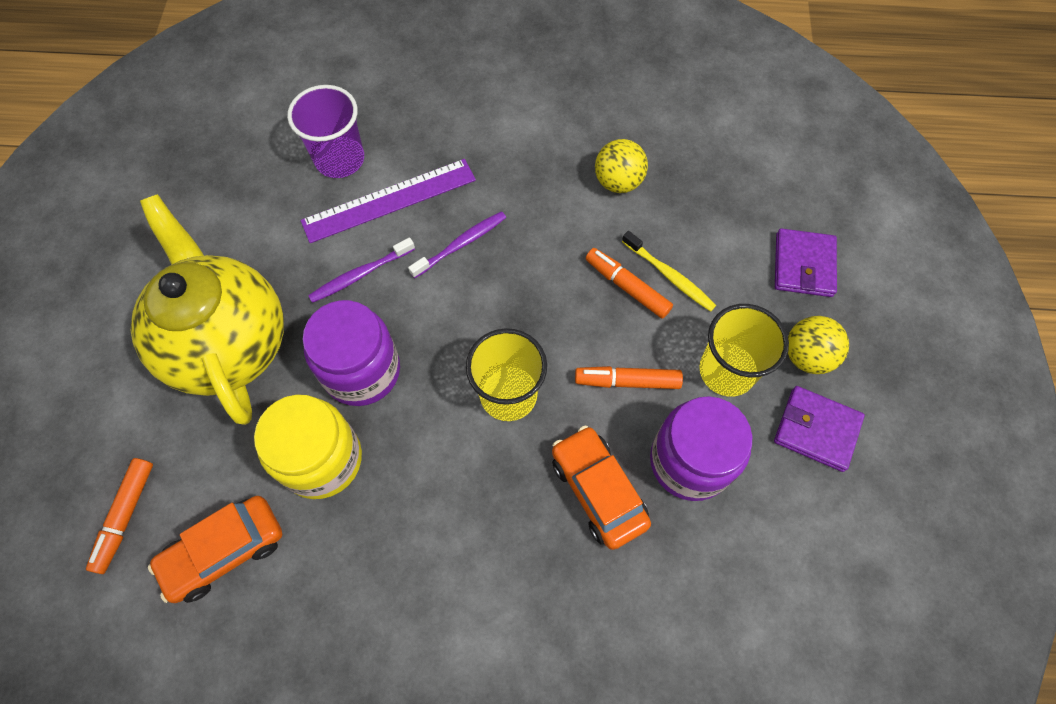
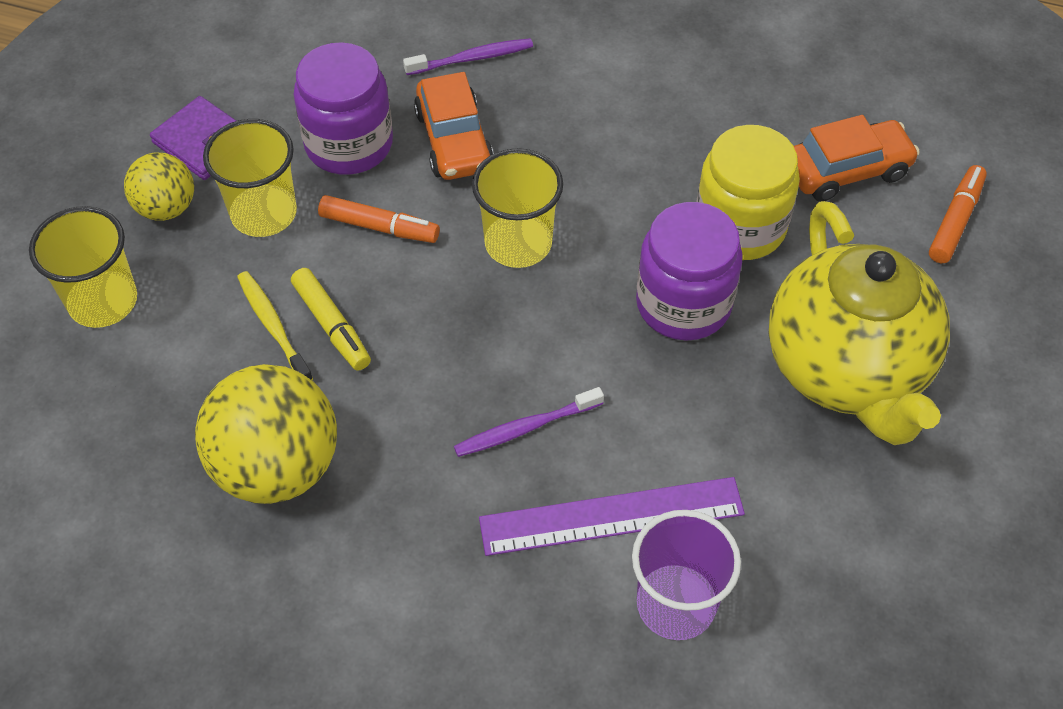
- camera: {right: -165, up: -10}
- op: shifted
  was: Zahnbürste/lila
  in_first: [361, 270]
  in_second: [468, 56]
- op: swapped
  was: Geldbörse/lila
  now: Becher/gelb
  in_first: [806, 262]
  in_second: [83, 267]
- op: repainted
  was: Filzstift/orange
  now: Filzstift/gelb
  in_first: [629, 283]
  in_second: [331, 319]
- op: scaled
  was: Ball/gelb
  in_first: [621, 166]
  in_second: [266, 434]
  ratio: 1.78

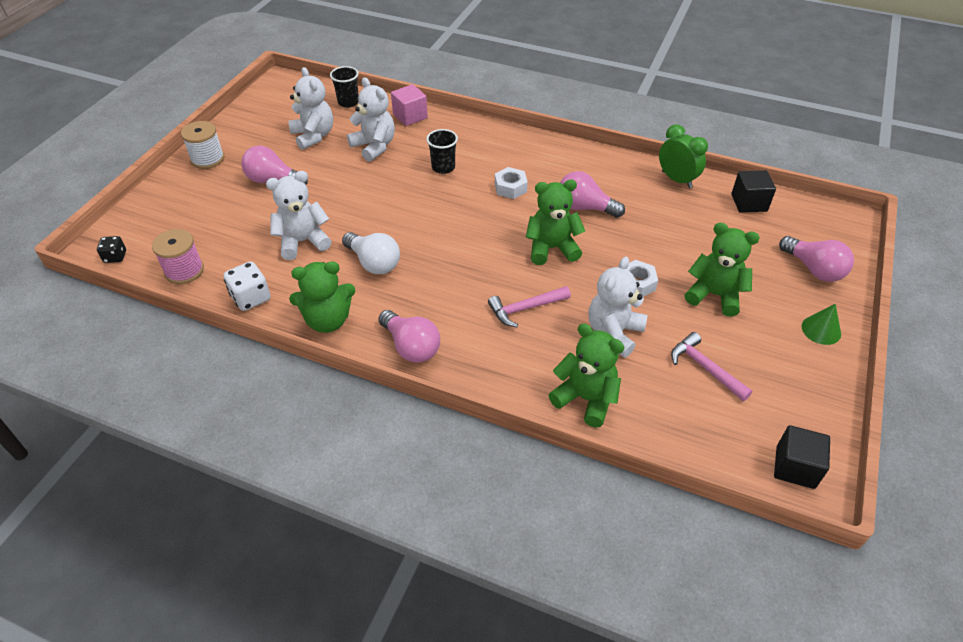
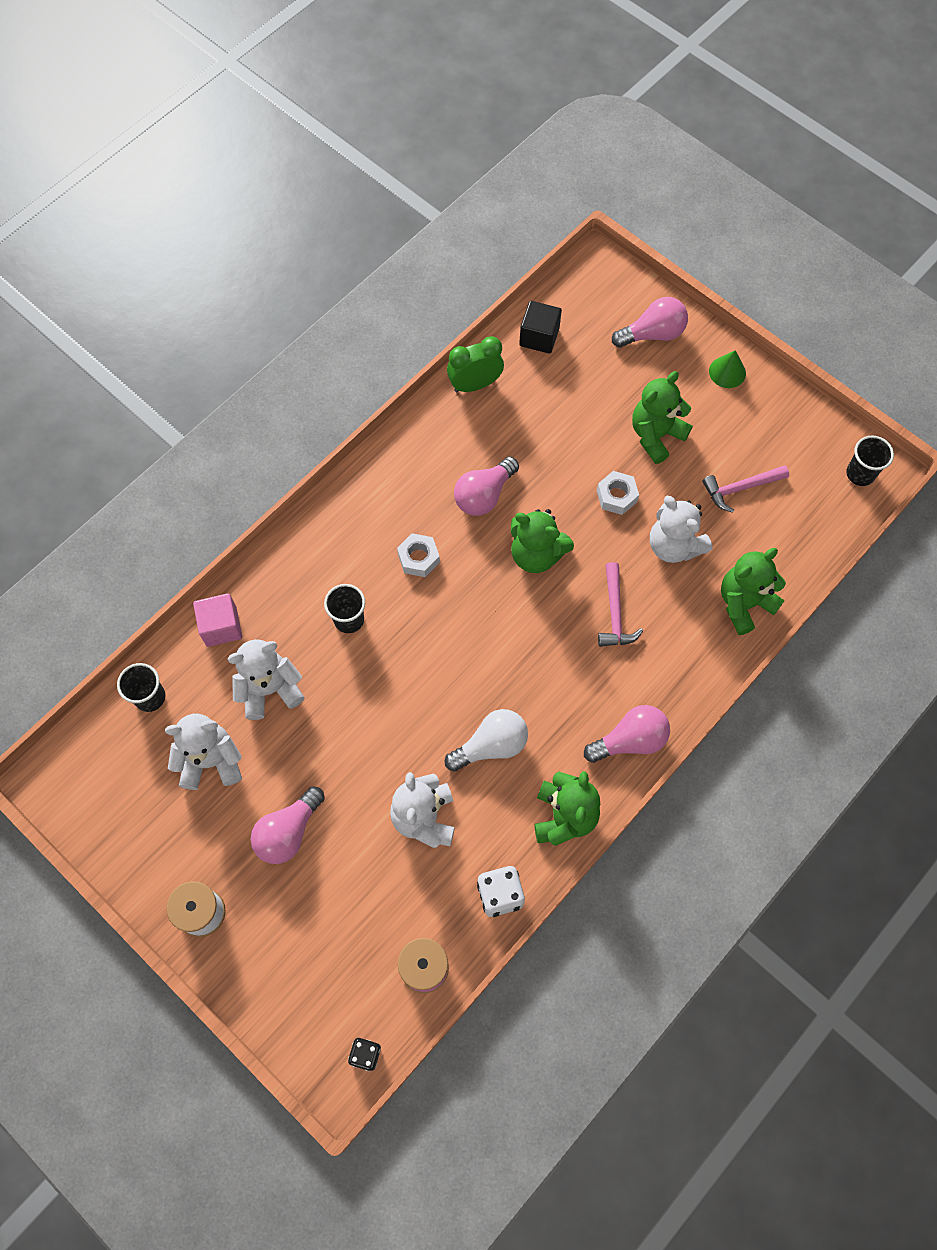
- camera: {right: -70, up: 20}
- op: swapped
  was: Kubus/schwarz
  now: Becher/schwarz
  in_first: [802, 457]
  in_second: [870, 461]
- op: rotated
  was: Teddybär/grün
  in_first: [555, 222]
  in_second: [542, 541]
  clockwise: -75

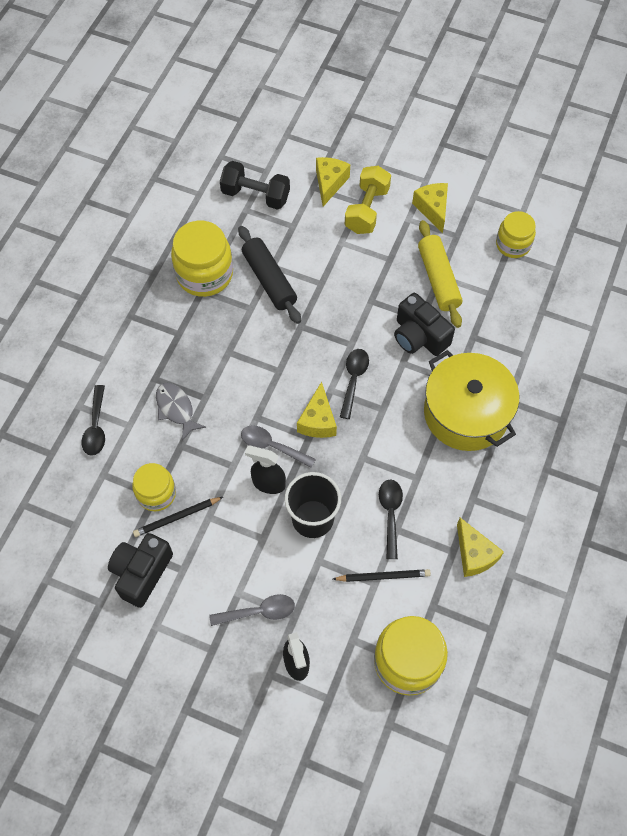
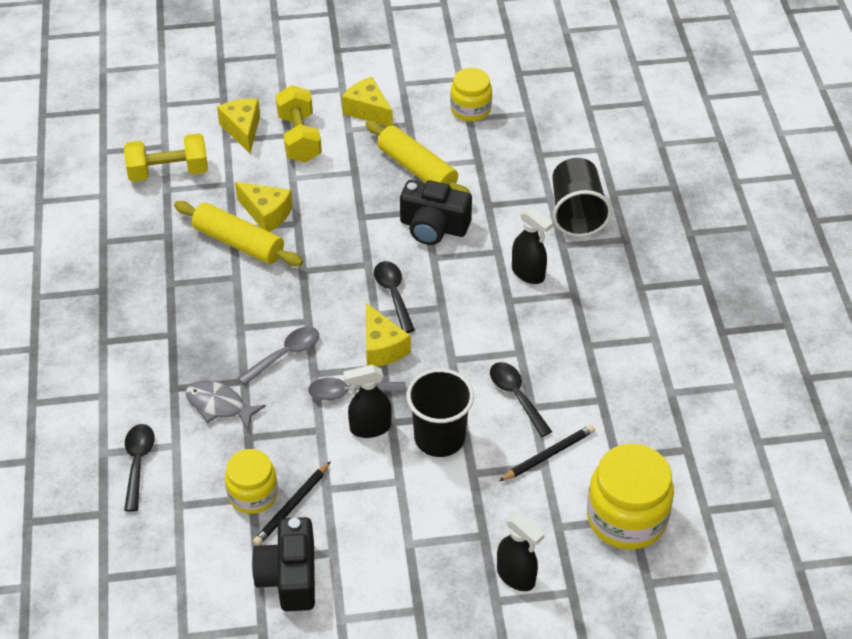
- camera: {right: -30, up: -15}
- op: gone
  was: Einmachglas/gelb
  in_first: [202, 259]
- op: new
  now: Becher/schwarz
  in_second: [582, 197]
- op: shifted
  was: Löffel/grau
  in_first: [252, 610]
  in_second: [278, 356]
- op: shifted
  was: Käse/gelb
  in_first: [480, 547]
  in_second: [264, 207]
- op: swapped
  was: Kochtopf/gelb
  now: Sprühflasche/schwarz
  in_first: [471, 400]
  in_second: [532, 245]
- op: repainted
  was: Hantel/schwarz
  now: Hantel/gelb
  in_first: [255, 185]
  in_second: [166, 157]
- op: repainted
  was: Nudelholz/schwarz
  now: Nudelholz/gelb
  in_first: [269, 275]
  in_second: [238, 233]
- op: rotated
  was: Löffel/schwarz
  in_first: [93, 420]
  in_second: [139, 468]
  clockwise: -150

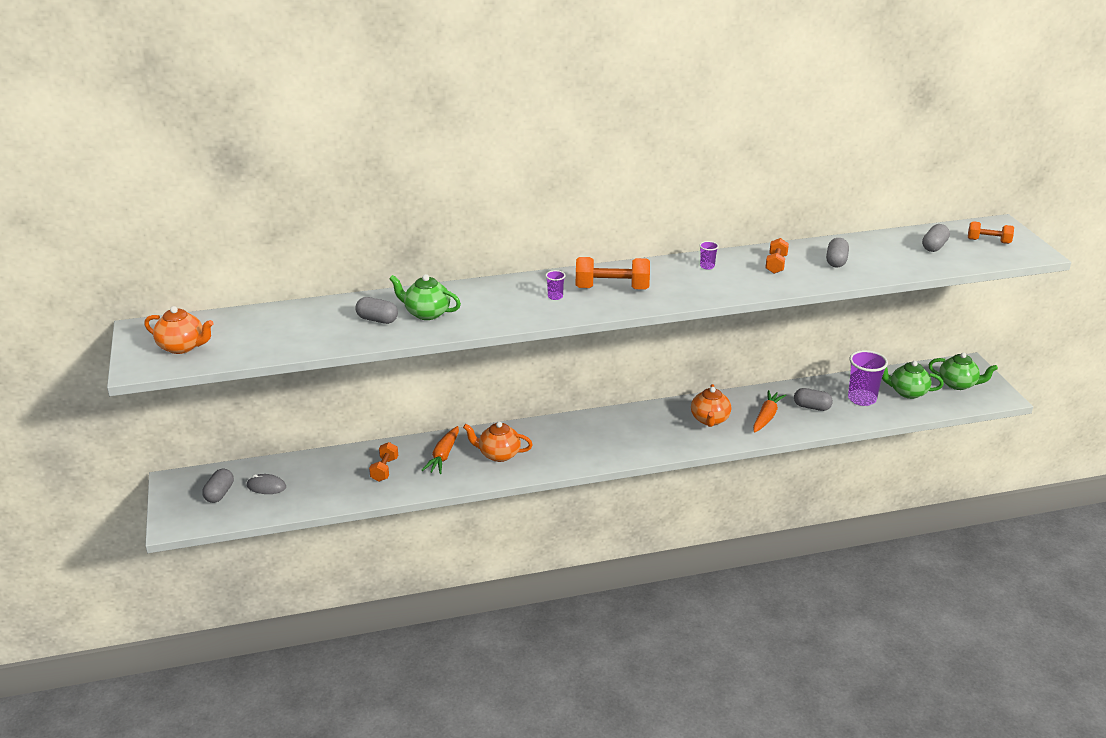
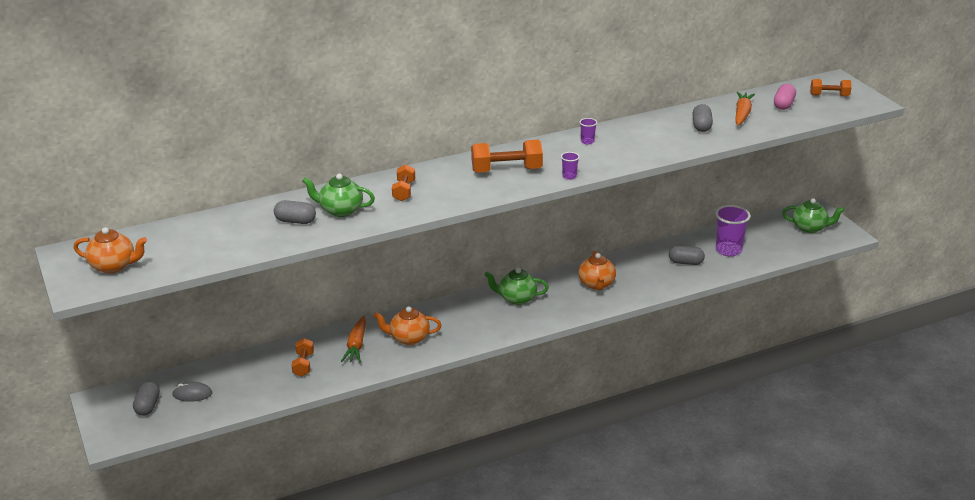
- camera: {right: -10, up: 0}
- op: shifted
  was: Becher/lila
  in_first: [555, 285]
  in_second: [570, 166]
- op: shifted
  was: Karotte/orange
  in_first: [769, 411]
  in_second: [745, 109]
- op: shifted
  was: Hantel/orange
  in_first: [777, 256]
  in_second: [403, 182]
- op: shifted
  was: Teekanne/grün
  in_first: [913, 380]
  in_second: [516, 286]
- op: repainted
  was: Kapsel/grau
  now: Kapsel/rosa
  in_first: [936, 238]
  in_second: [785, 97]

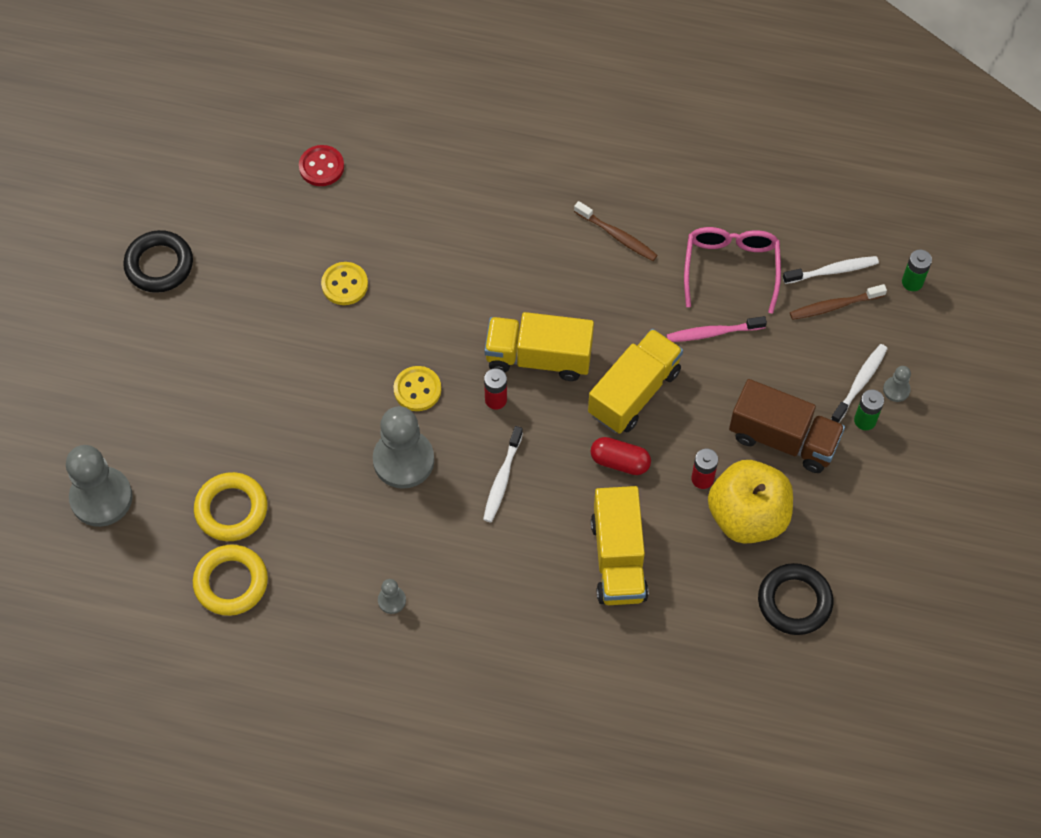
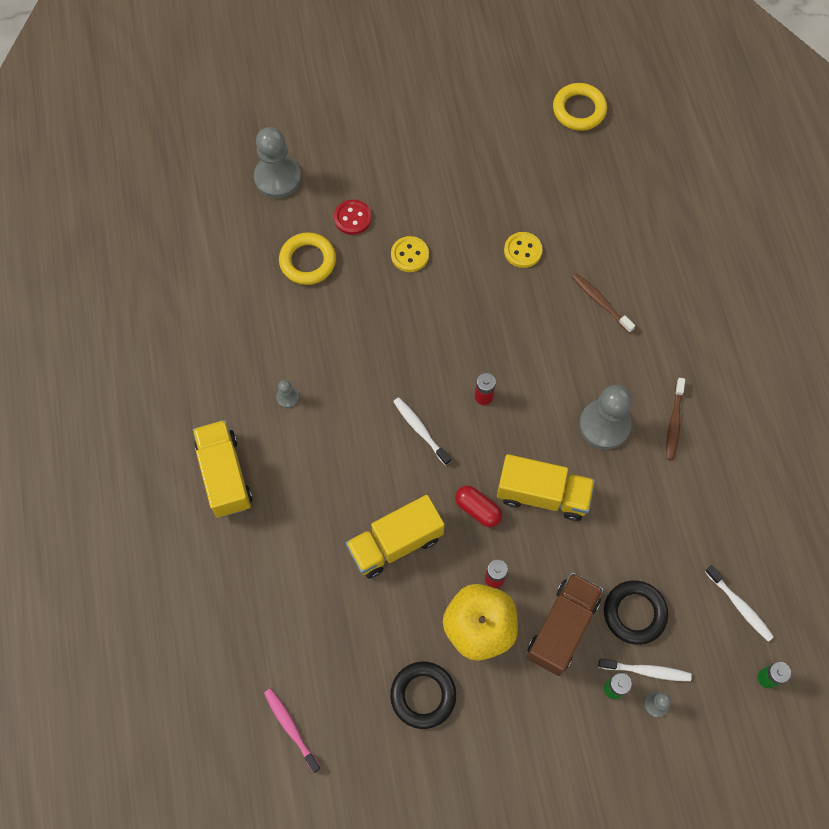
- camera: {right: 65, up: 5}
- op: gone
  was: Brille/rosa
  in_first: [732, 270]
- op: shifted
  was: Ring/schwarz
  in_first: [158, 261]
  in_second: [636, 612]
- op: shifted
  was: Ring/gelb
  in_first: [230, 580]
  in_second: [580, 107]
- op: shifted
  was: Knopf/rot
  in_first: [321, 165]
  in_second: [353, 217]
- op: shifted
  was: Bauer/grau
  in_first: [403, 447]
  in_second: [605, 417]
- op: shifted
  was: Knopf/gelb
  in_first: [417, 388]
  in_second: [410, 254]
- op: shifted
  was: Lastwagen/gelb
  in_first: [539, 346]
  in_second: [222, 469]
- op: shifted
  was: Zahnbürste/rosa
  in_first: [716, 329]
  in_second: [292, 730]
- op: shifted
  was: Zahnbürste/braun
  in_first: [838, 302]
  in_second: [603, 303]
- op: rotated
  was: Zahnbürste/weiß
  in_first: [503, 474]
  in_second: [422, 431]
  clockwise: 60
- op: rotated
  was: Kapsel/rot
  in_first: [620, 456]
  in_second: [478, 506]
  clockwise: -45
- op: rotated
  was: Lastwagen/braun
  in_first: [787, 426]
  in_second: [565, 624]
  clockwise: -150

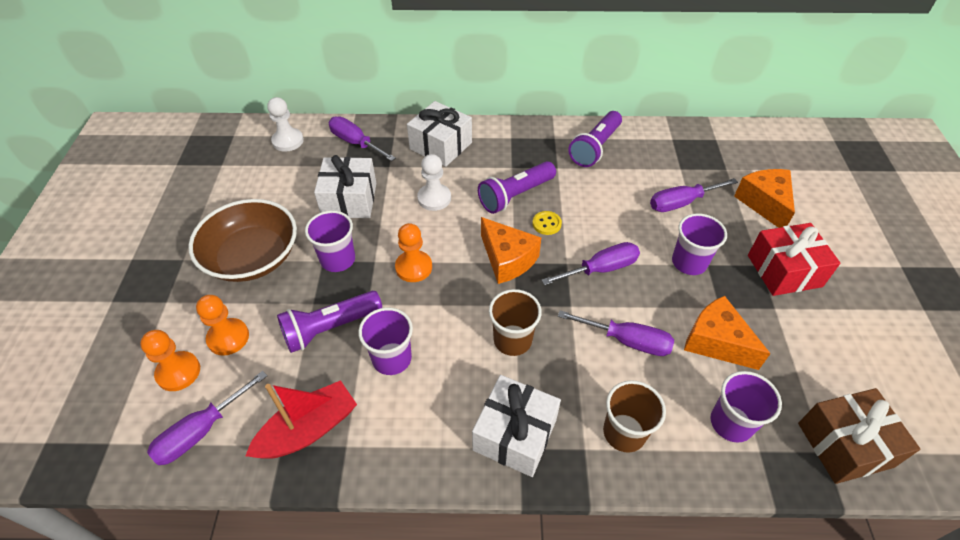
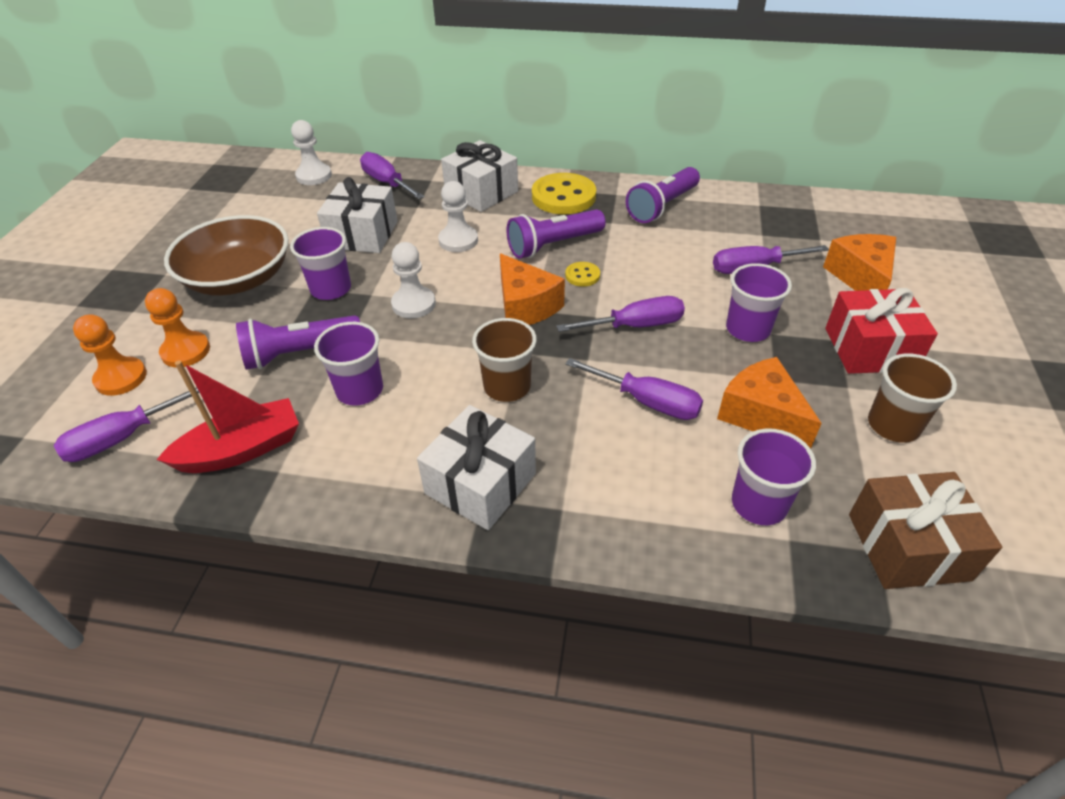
- camera: {right: 10, up: -5}
- op: new
  now: Knopf/gelb
  in_second: [564, 193]
- op: shifted
  was: Becher/braun
  in_first: [634, 416]
  in_second: [912, 398]
- op: repainted
  was: Bauer/orange
  now: Bauer/weiß
  in_first: [413, 252]
  in_second: [413, 280]

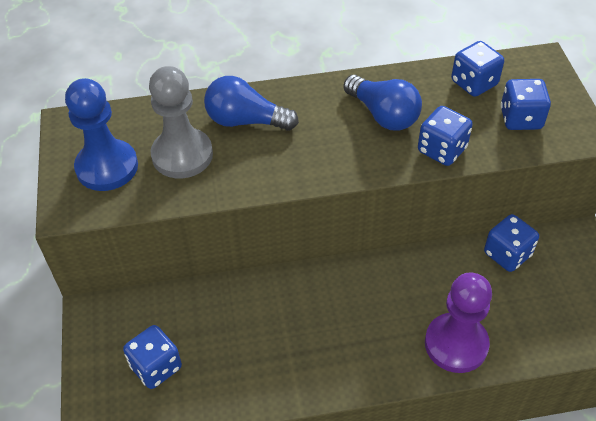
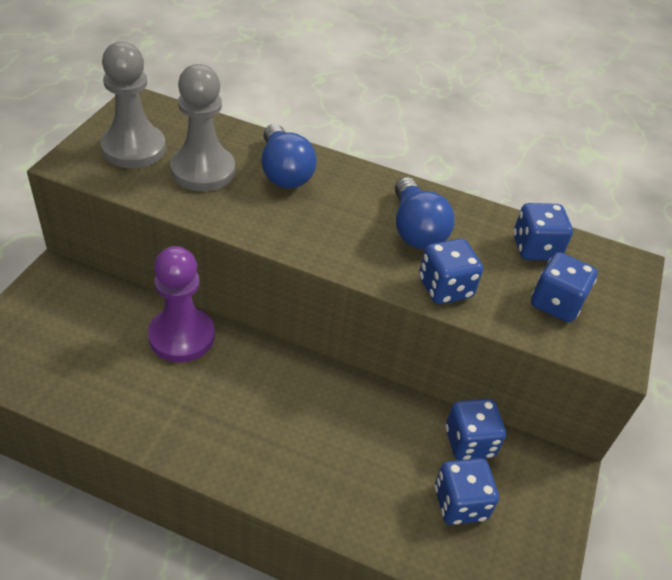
- camera: {right: 25, up: -5}
- op: shifted
  was: Spielwürfel/blau
  in_first: [152, 357]
  in_second: [467, 491]
- op: shifted
  was: Bauer/lila
  in_first: [458, 322]
  in_second: [181, 304]
- op: repainted
  was: Bauer/blau
  now: Bauer/grau
  in_first: [101, 134]
  in_second: [133, 105]
- op: rotated
  was: Glühbirne/blau
  in_first: [251, 103]
  in_second: [289, 156]
  clockwise: -150

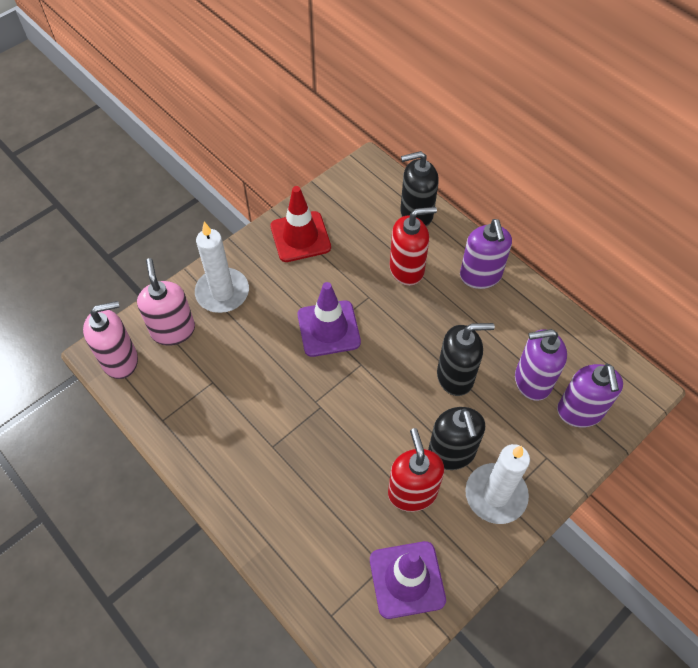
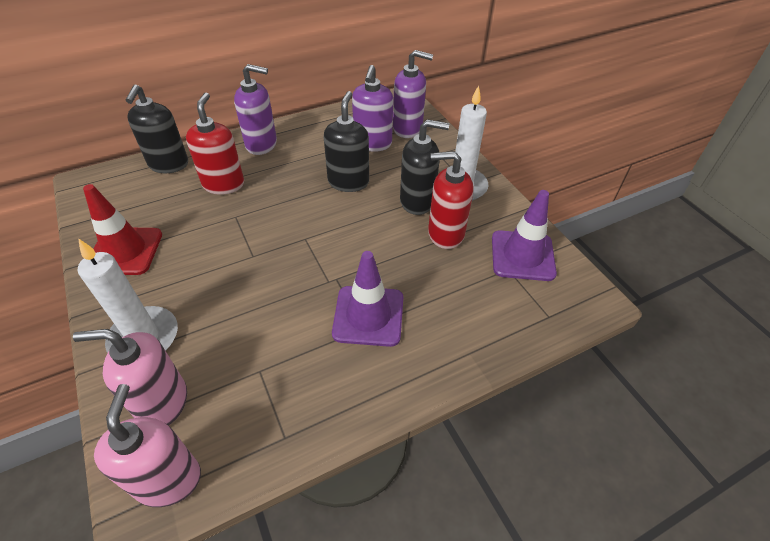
- camera: {right: -75, up: -10}
- op: shifted
  was: Leitkegel/lila
  in_first: [329, 319]
  in_second: [367, 299]

